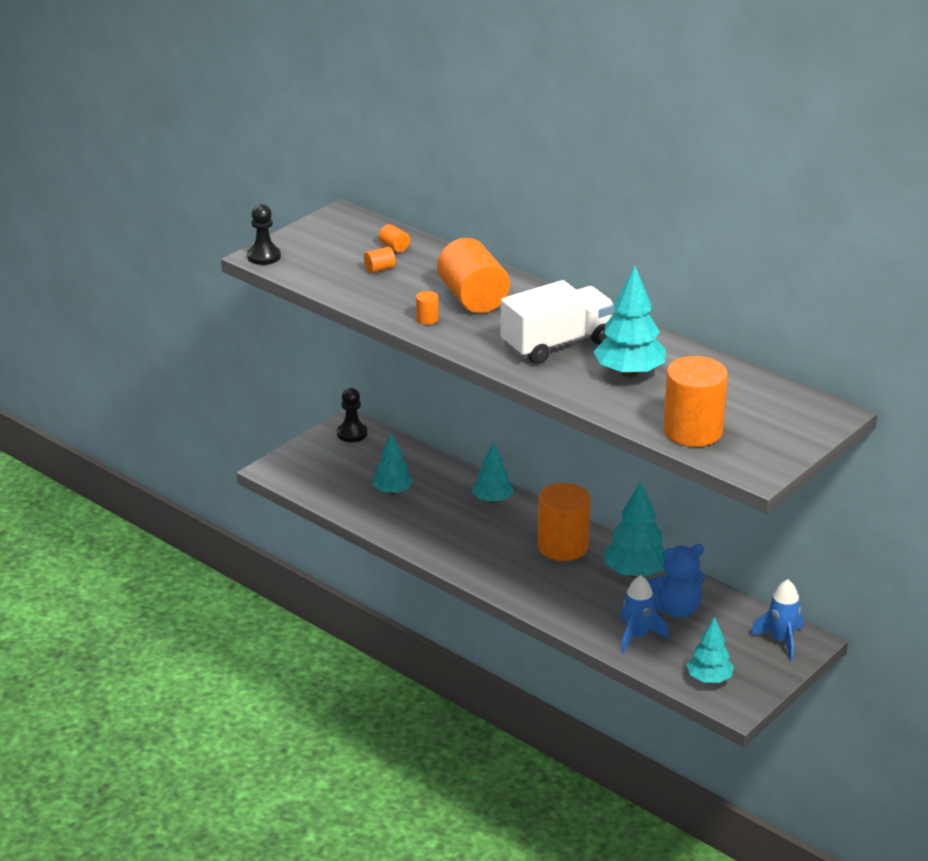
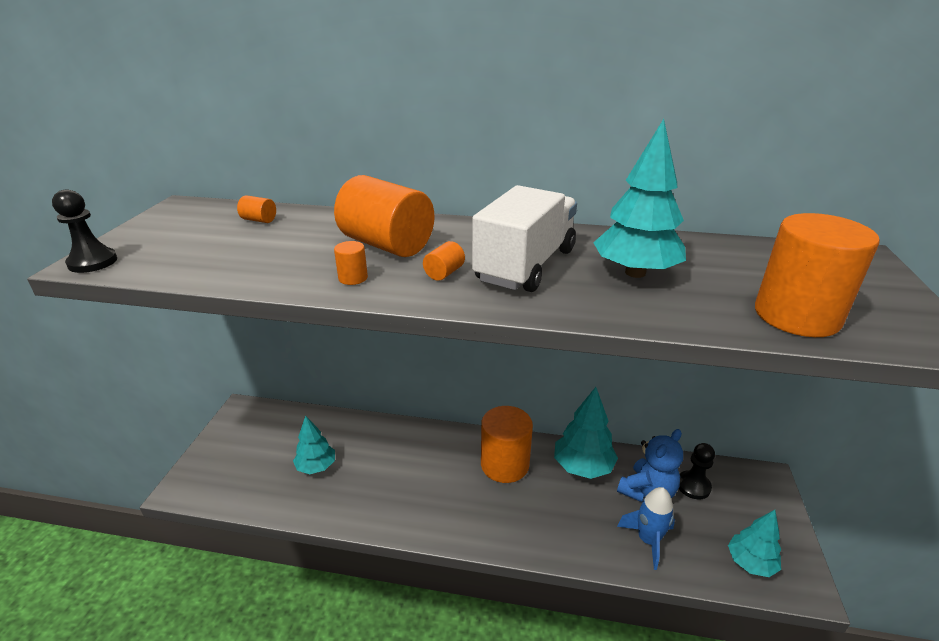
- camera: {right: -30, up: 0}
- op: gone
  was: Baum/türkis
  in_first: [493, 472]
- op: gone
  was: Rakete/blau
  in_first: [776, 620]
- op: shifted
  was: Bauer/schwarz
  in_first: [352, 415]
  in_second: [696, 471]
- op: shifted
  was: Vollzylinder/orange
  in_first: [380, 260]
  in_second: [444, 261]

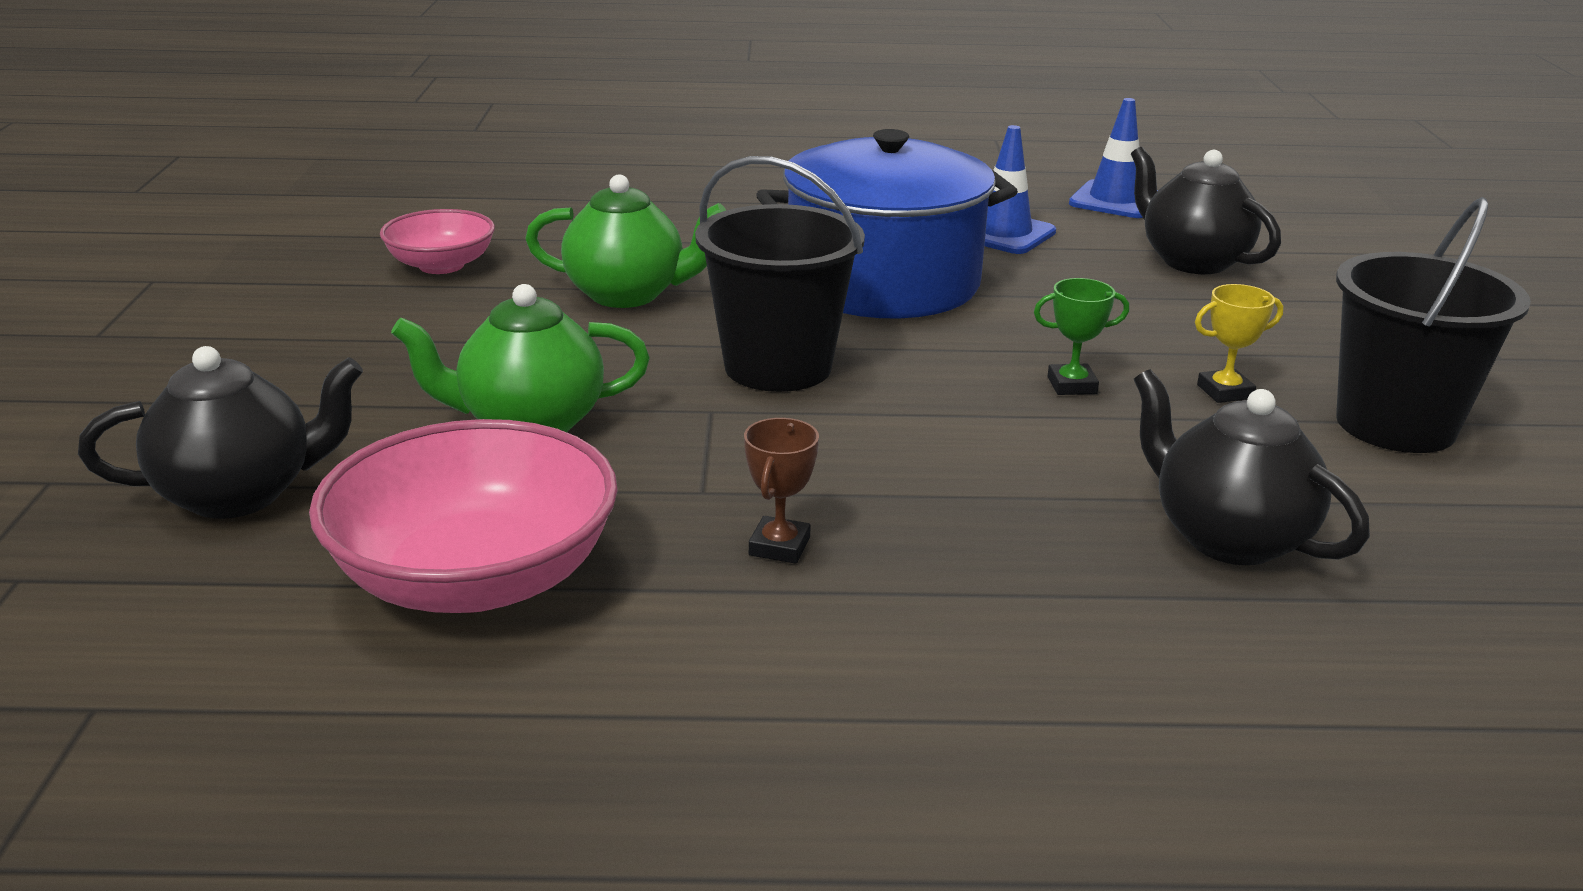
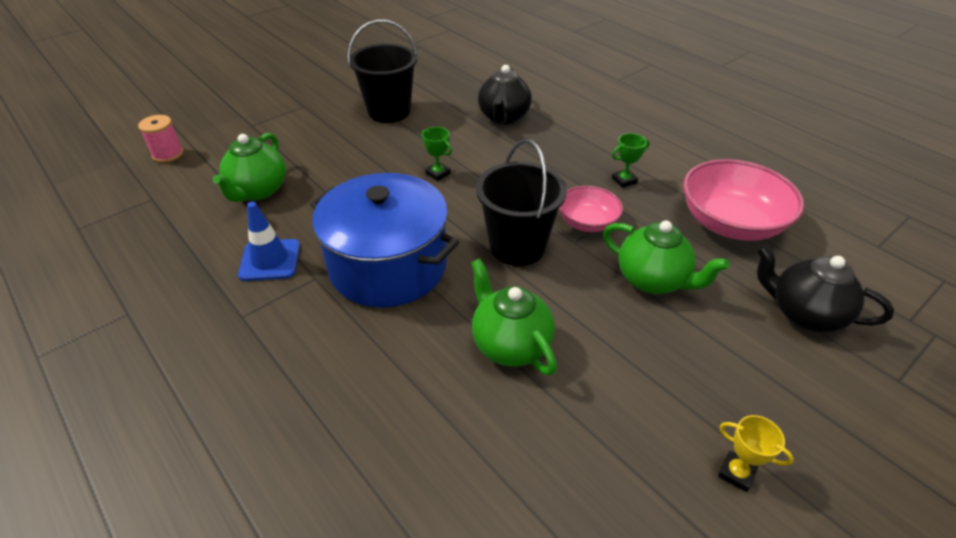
- camera: {right: -130, up: 15}
- op: gone
  was: Leitkegel/blau
  in_first: [1113, 158]
- op: new
  now: Garnrolle/rosa
  in_second: [161, 139]
- op: shifted
  was: Schüssel/rosa
  in_first: [437, 241]
  in_second: [591, 209]
- op: shifted
  was: Pokal/gelb
  in_first: [1239, 343]
  in_second: [756, 453]
- op: repainted
  was: Pokal/braun
  now: Pokal/grün
  in_first: [781, 491]
  in_second: [631, 160]
- op: repainted
  was: Teekanne/schwarz
  now: Teekanne/grün
  in_first: [1206, 210]
  in_second: [249, 167]

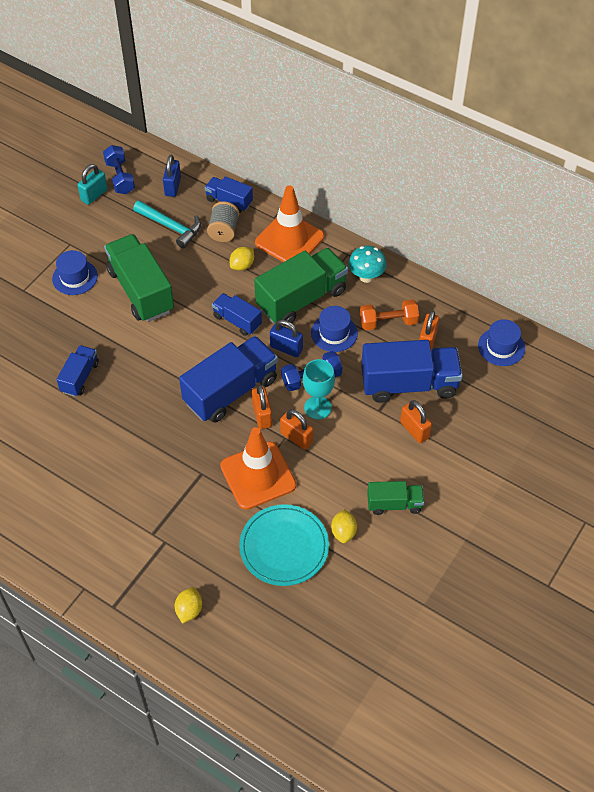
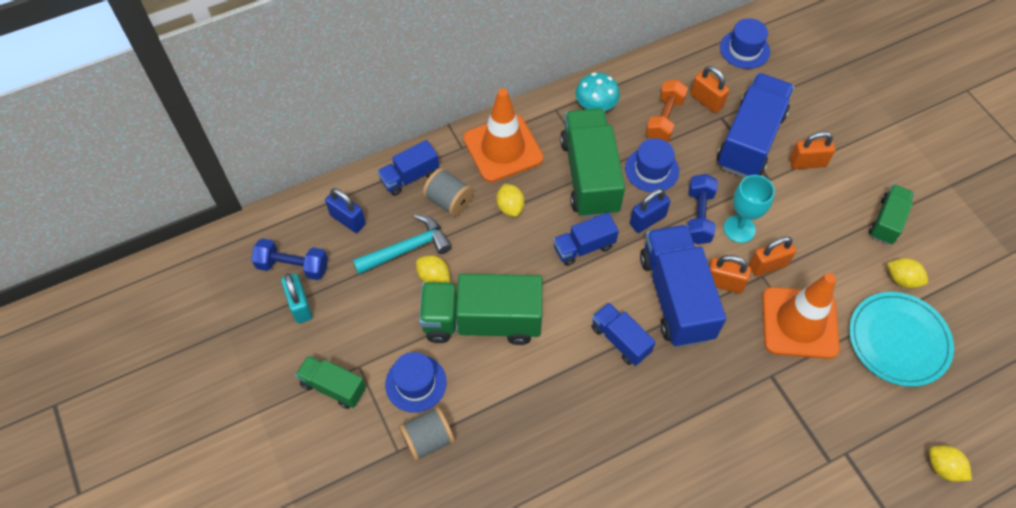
- camera: {right: -60, up: 5}
- op: new
  now: Lastwagen/grün
  in_second: [330, 382]
- op: new
  now: Garnrolle/grau
  in_second: [427, 434]
- op: new
  now: Zitrone/gelb
  in_second: [433, 269]
- op: shifted
  was: Lastwagen/blau
  in_first: [77, 371]
  in_second: [624, 334]

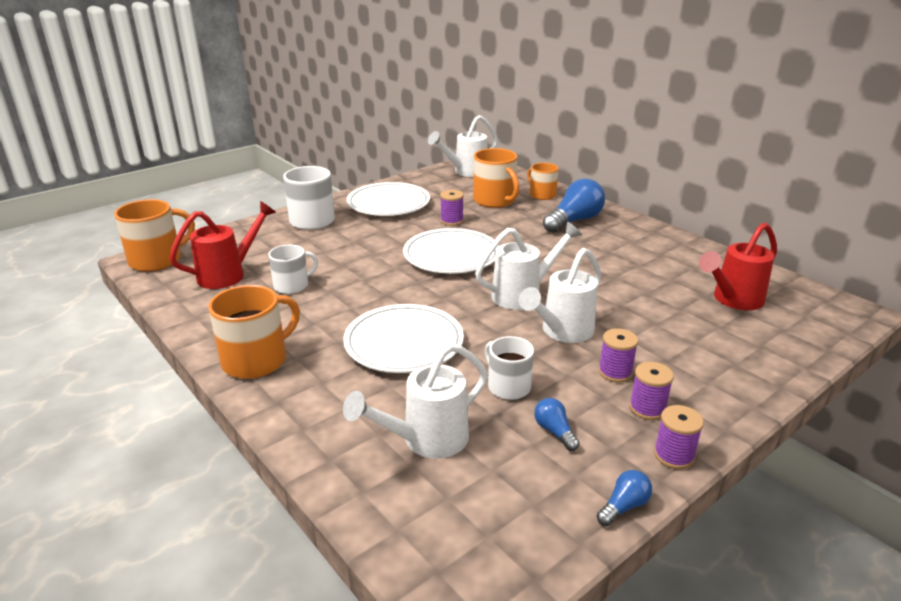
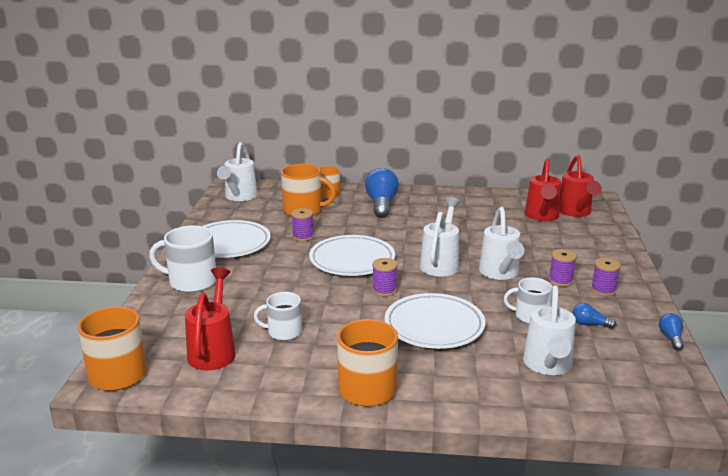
- camera: {right: -45, up: -5}
- op: new
  now: Gießkanne/rot
  in_second: [581, 186]
- op: shifted
  was: Garnrolle/lila
  in_first: [679, 437]
  in_second: [384, 277]
- op: rotated
  was: Tasse/weiß
  in_first: [293, 269]
  in_second: [278, 316]
  clockwise: -105

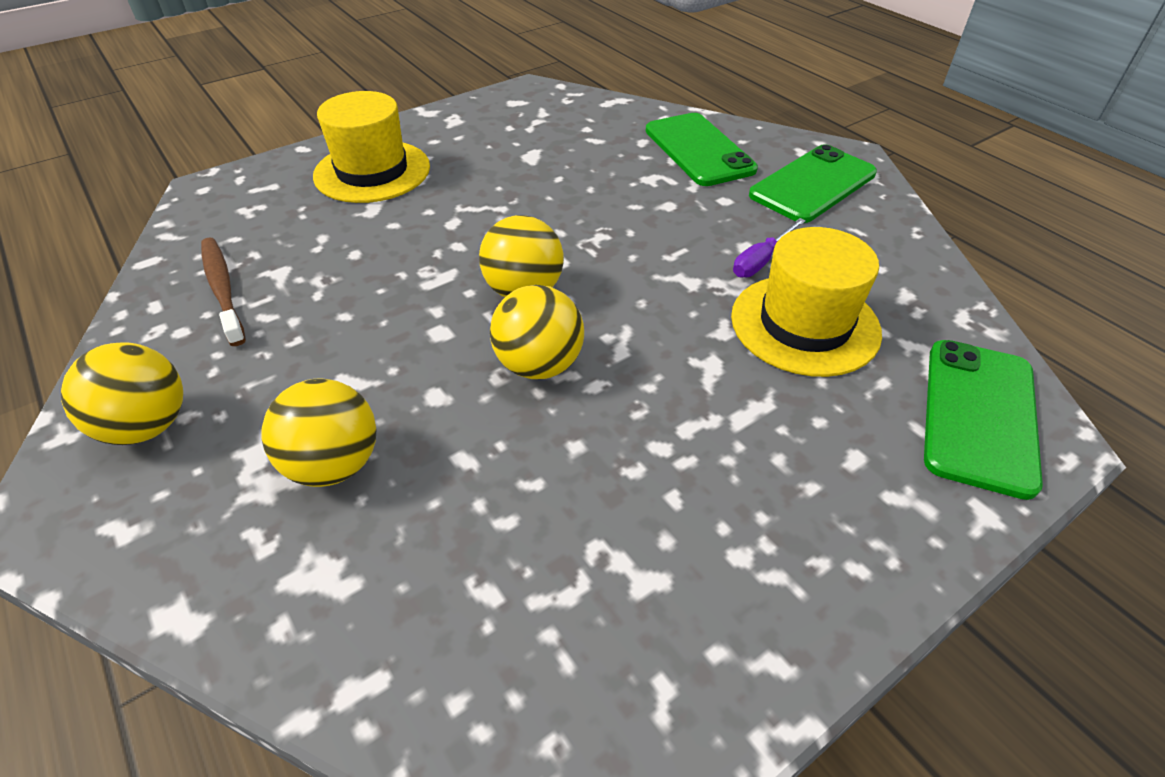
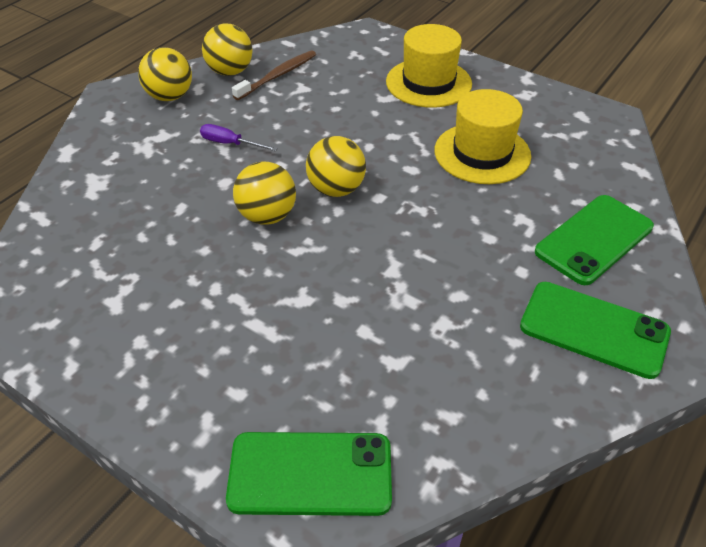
- camera: {right: 70, up: 0}
- op: shifted
  was: Ball/gelb
  in_first: [319, 433]
  in_second: [227, 49]
- op: shifted
  was: Hut/gelb
  in_first: [806, 302]
  in_second: [482, 136]
- op: shifted
  was: Schraubenzieher/lila
  in_first: [769, 248]
  in_second: [239, 137]

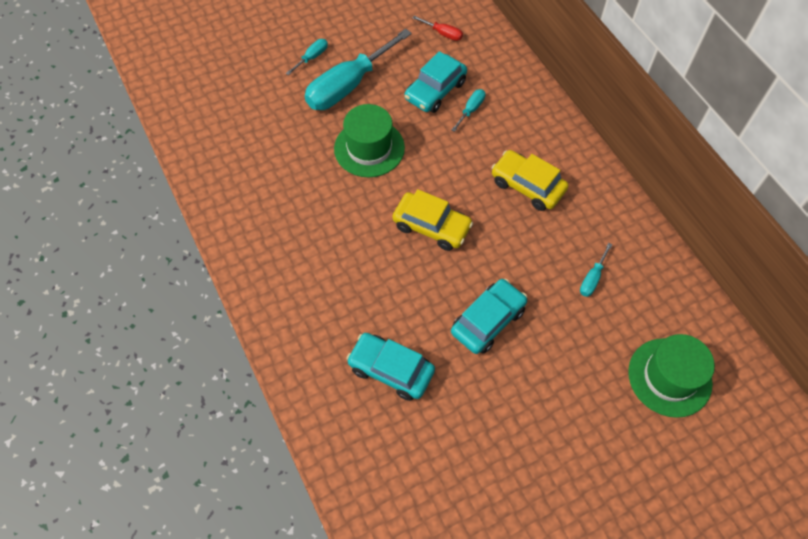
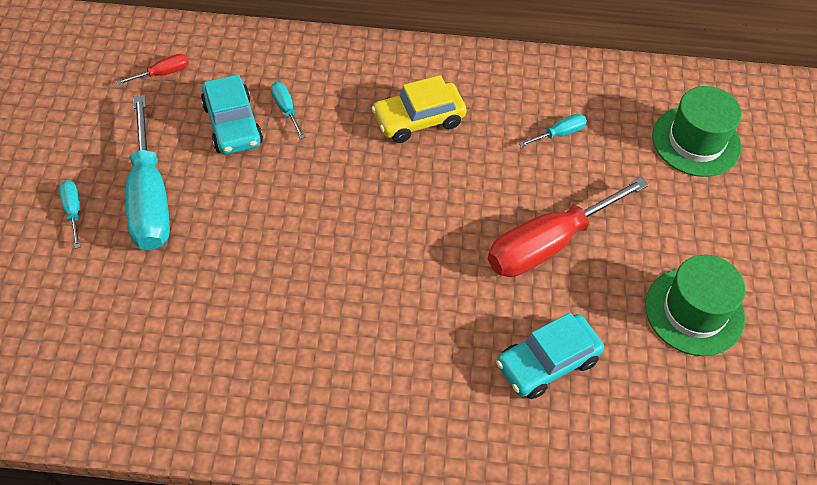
- camera: {right: -60, up: -5}
- op: gone
  was: Auto/gelb
  in_first: [432, 220]
- op: shifted
  was: Hut/grün
  in_first: [369, 140]
  in_second: [695, 305]
- op: swapped
  was: Auto/türkis
  now: Schraubenzieher/rot
  in_first: [489, 316]
  in_second: [568, 227]
- op: rotated
  was: Schraubenzieher/türkis
  in_first: [596, 270]
  in_second: [553, 130]
  clockwise: -90

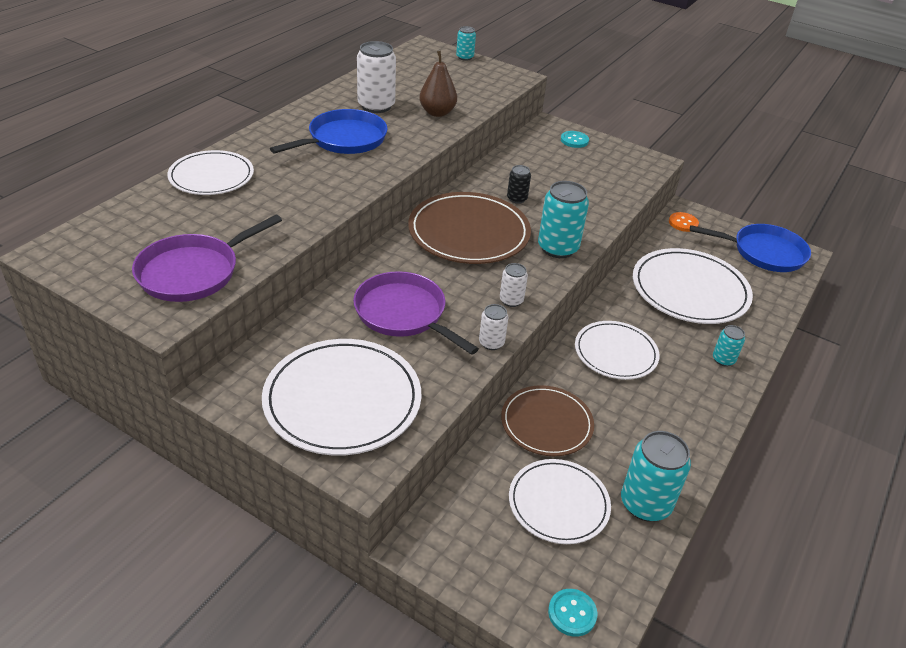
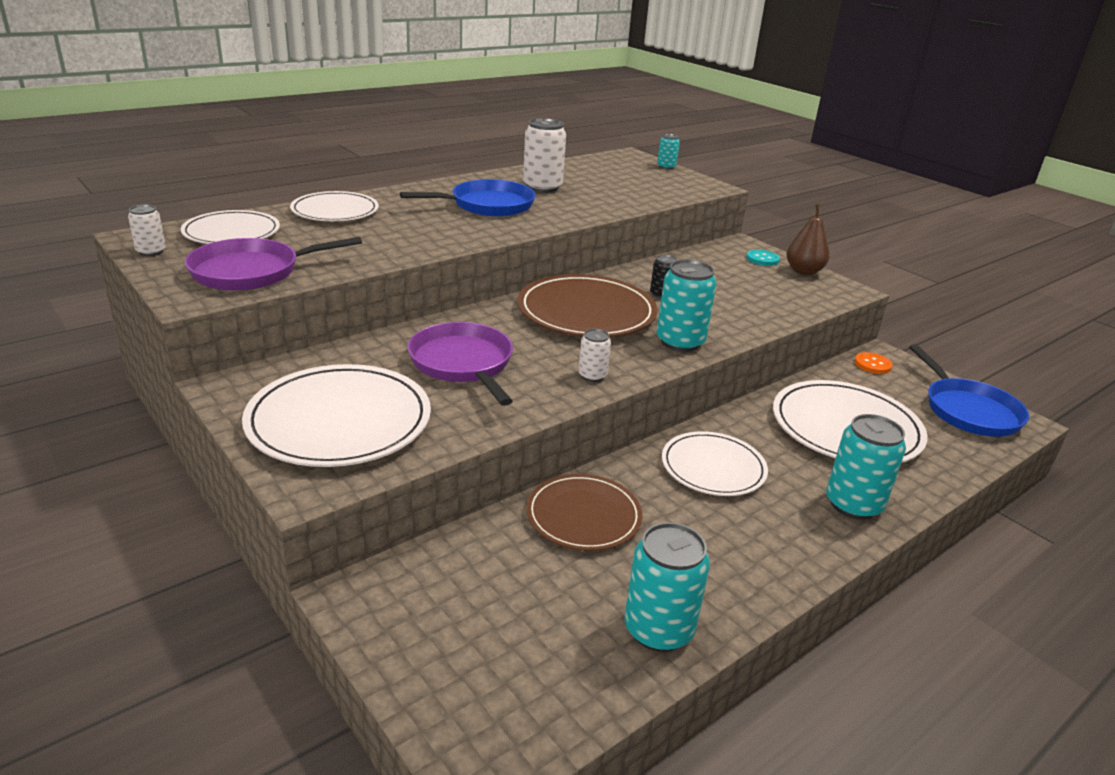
- camera: {right: 20, up: -10}
- op: gone
  was: Knopf/türkis
  in_first: [573, 613]
- op: shifted
  was: Birne/braun
  in_first: [438, 84]
  in_second: [808, 239]
- op: shifted
  was: Dose/weiß
  in_first: [494, 327]
  in_second: [147, 230]
- op: shifted
  was: Teller/weiß
  in_first: [560, 501]
  in_second: [230, 227]
- op: rotated
  was: Pfanne/blau
  in_first: [750, 248]
  in_second: [969, 390]
  clockwise: 45
- op: scaled
  was: Dose/türkis
  in_first: [729, 345]
  in_second: [866, 467]
  ratio: 1.86

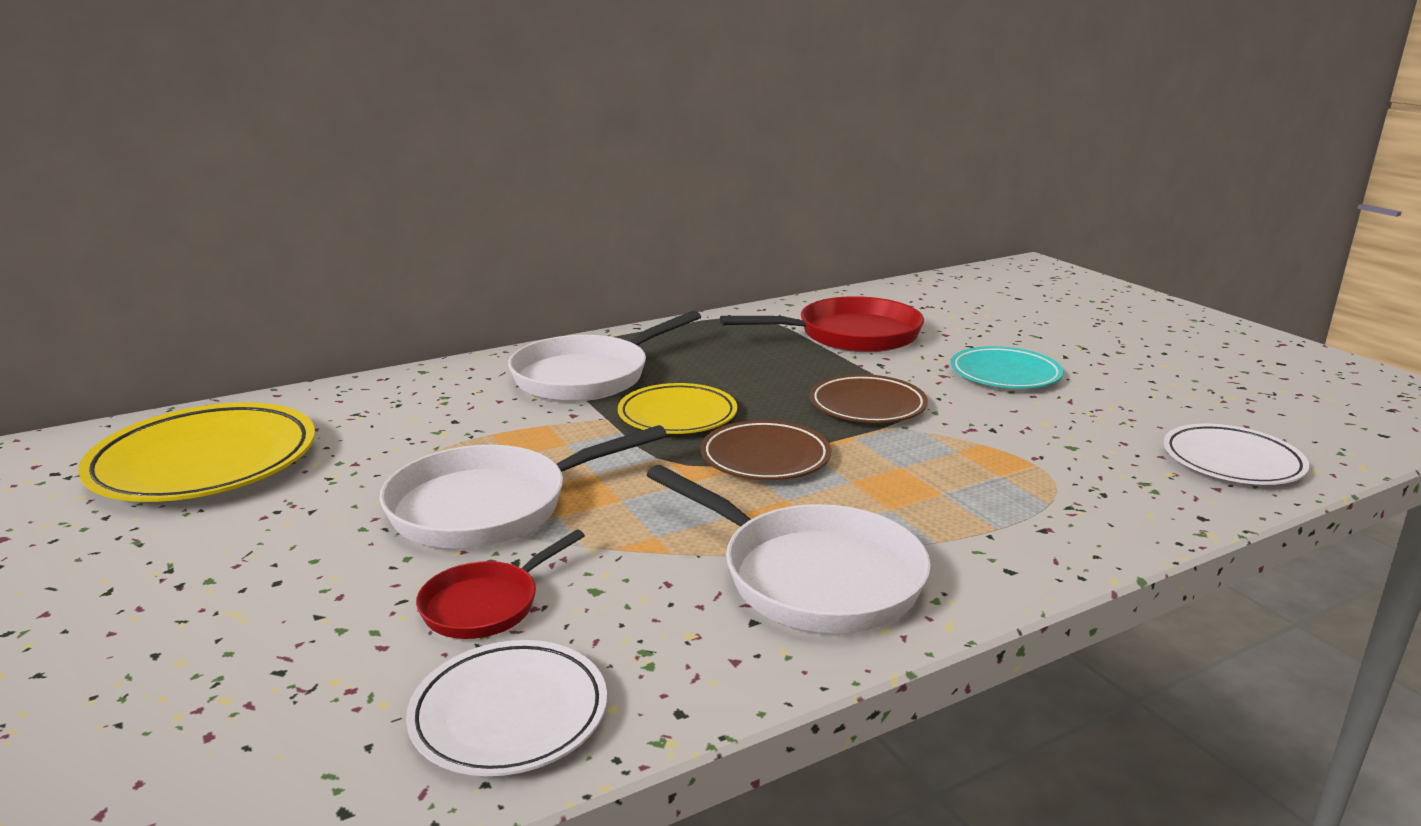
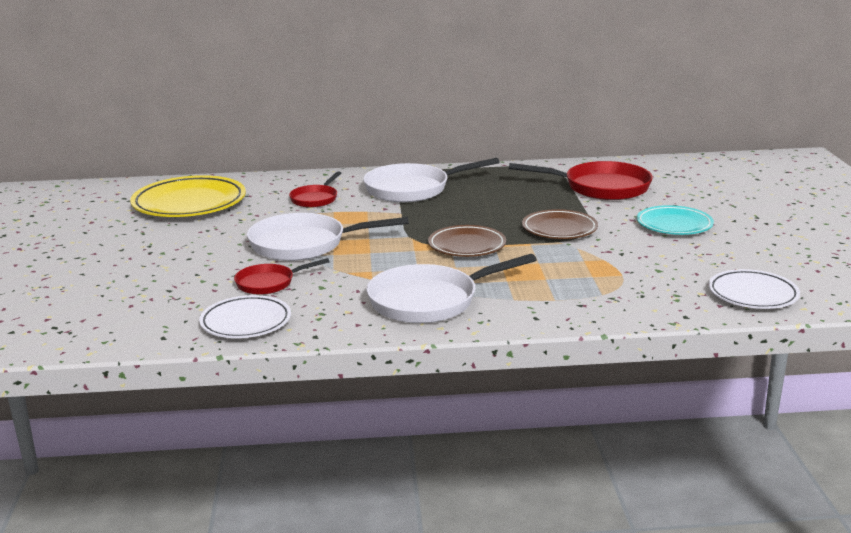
- camera: {right: 25, up: 0}
- op: gone
  was: Teller/gelb
  in_first: [677, 408]
- op: new
  now: Pfanne/rot
  in_second: [315, 189]
- op: rotated
  was: Pfanne/weiß
  in_first: [789, 549]
  in_second: [451, 288]
  clockwise: 90

